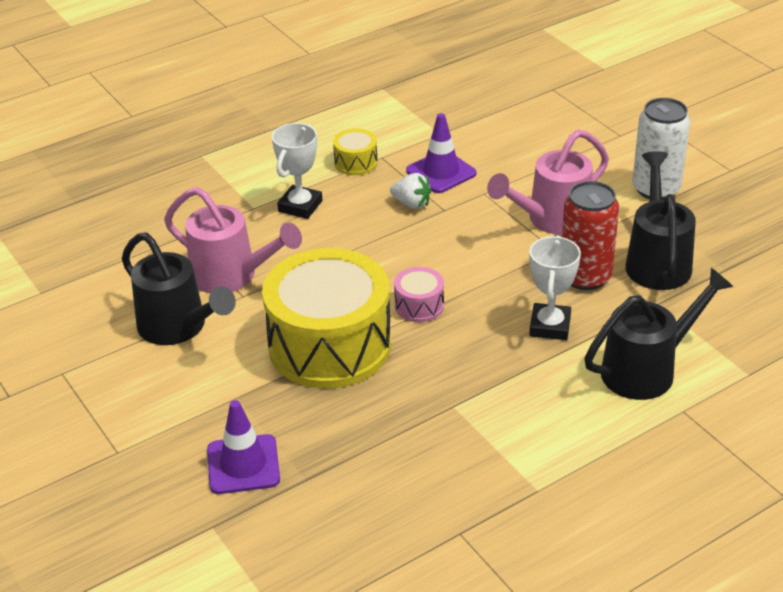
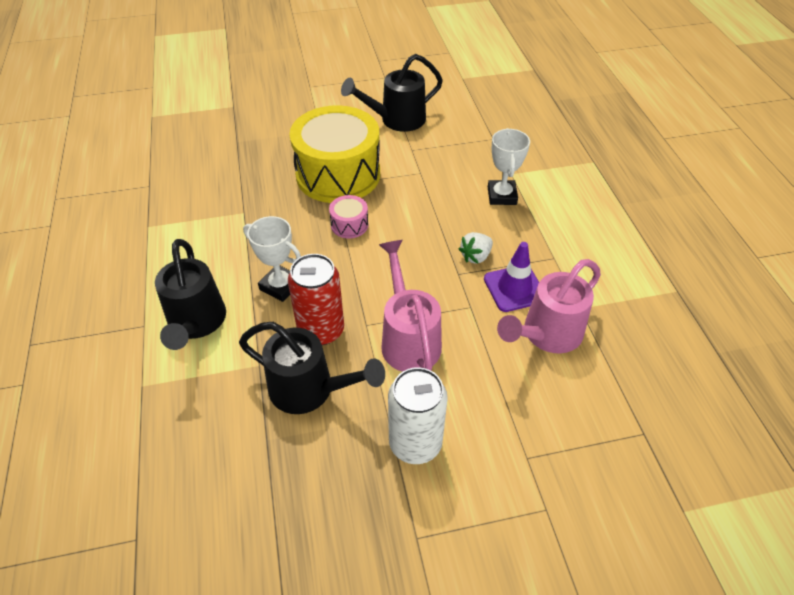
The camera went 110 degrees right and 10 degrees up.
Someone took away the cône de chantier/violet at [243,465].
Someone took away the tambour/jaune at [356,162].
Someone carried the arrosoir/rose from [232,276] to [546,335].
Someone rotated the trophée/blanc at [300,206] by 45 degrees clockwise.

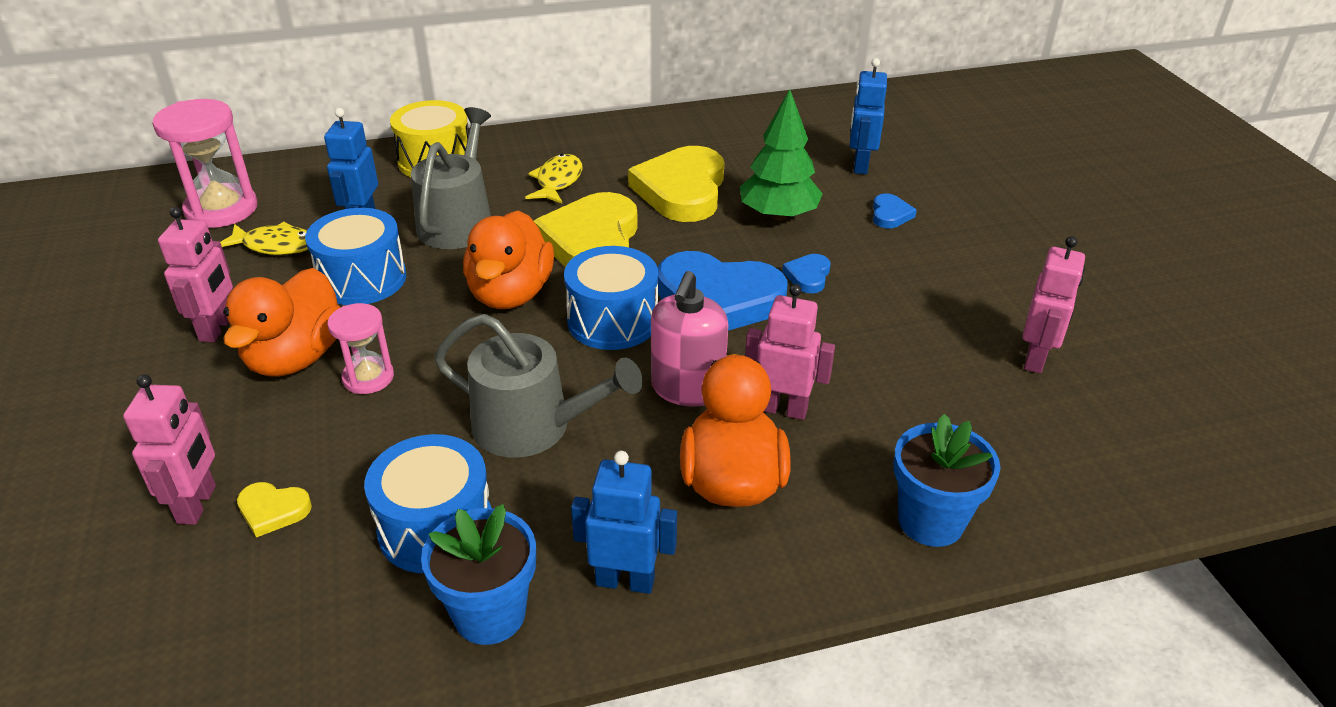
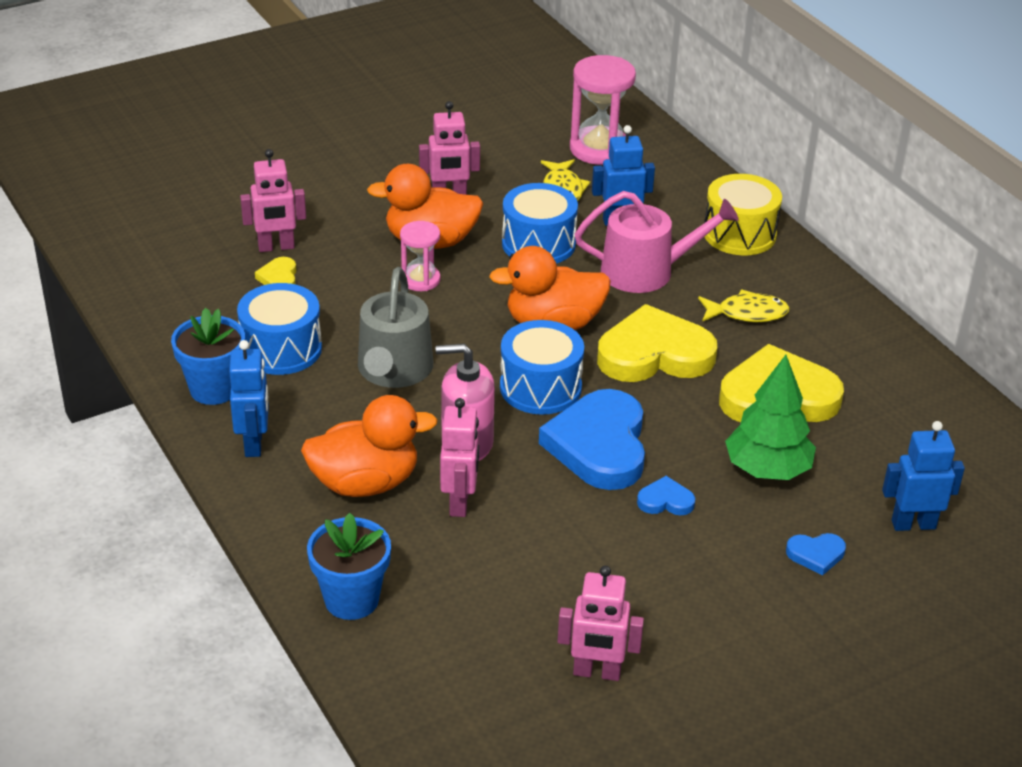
The camera went 75 degrees right and 0 degrees up.
Someone repainted the arrosoir/gris at [458,221], which became the arrosoir/rose at [646,271].

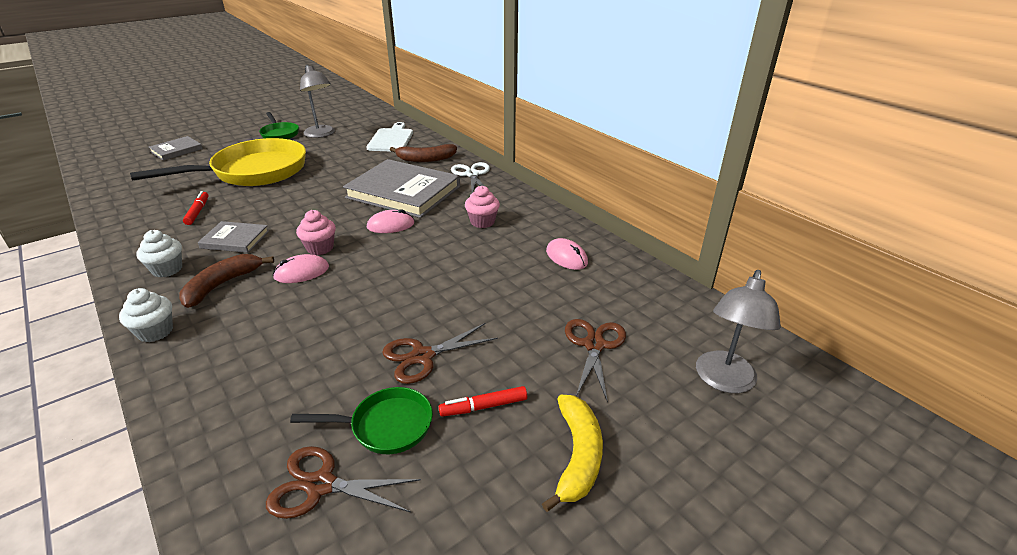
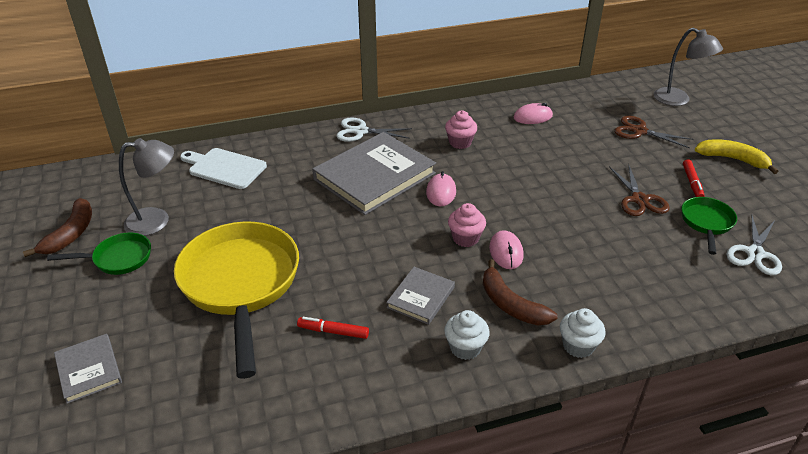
The camera went 70 degrees left and 5 degrees up.
Someone carried the banane/marron from [426,159] to [71,234].
Someone repainted the ciseaux/marron at [320,485], which became the ciseaux/blanc at [755,253].

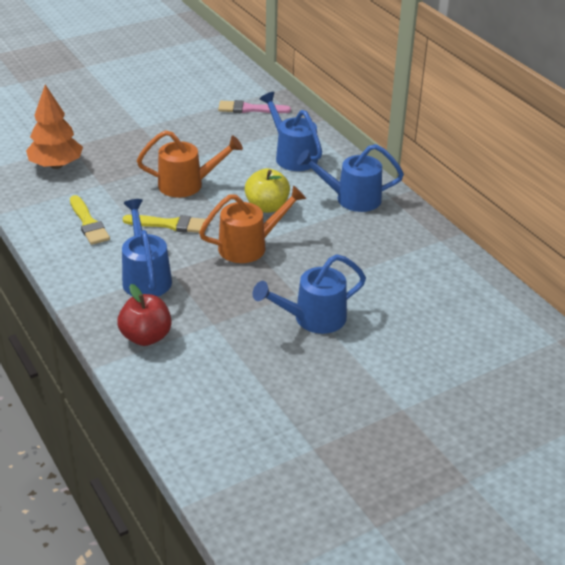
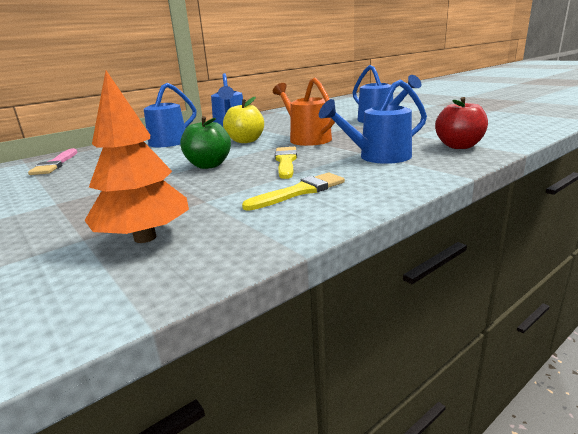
The camera went 95 degrees left and 15 degrees down.
Someone swapped the arrosoir/orange at [188,184] for the pomme/vert at [209,165].

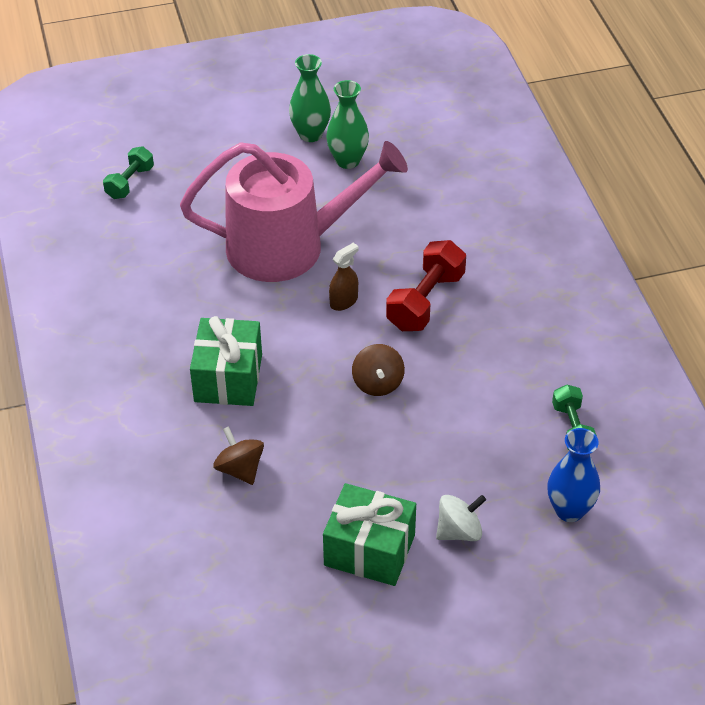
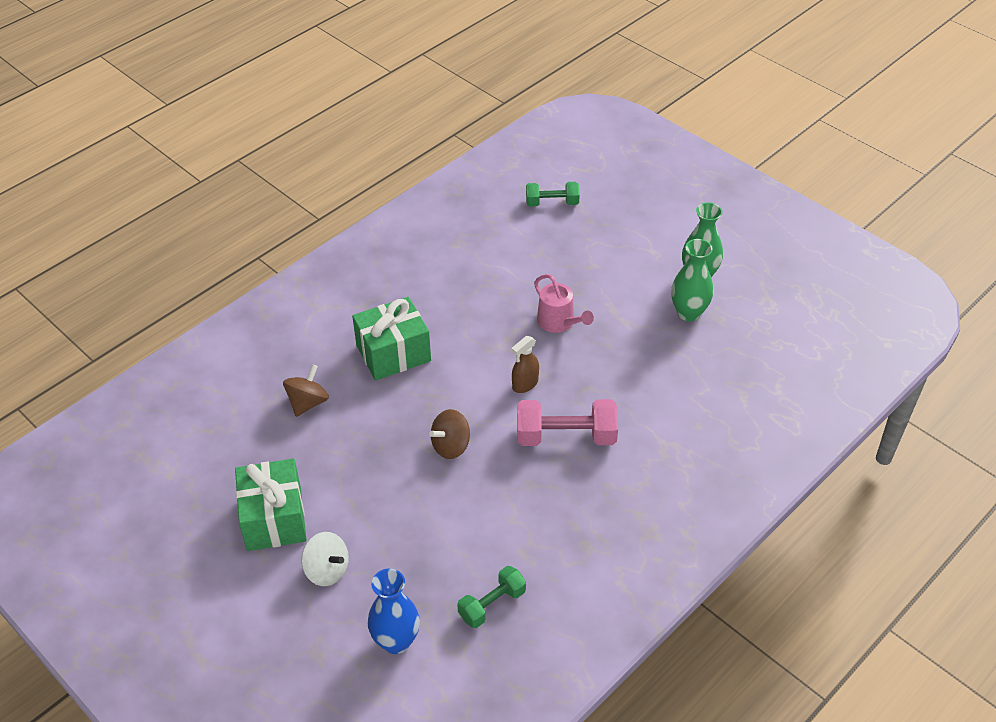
The camera went 60 degrees right and 0 degrees up.
Someone repainted the haltère/rouge at [426,301], which became the haltère/rose at [566,437].
Someone rotated the vaporisateur/marron at [344,301] by 120 degrees clockwise.
Someone scaled the arrosoir/rose at [288,246] by 0.42.

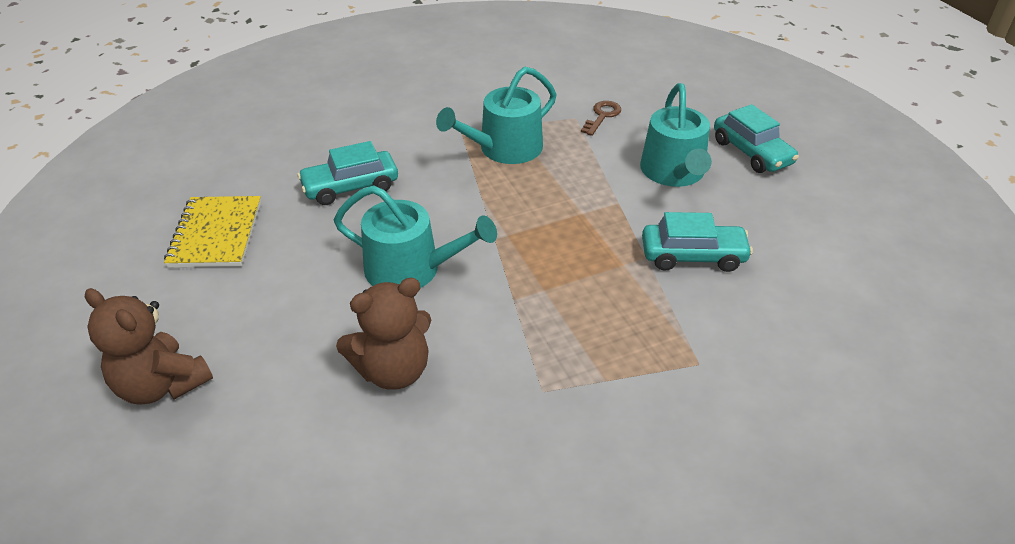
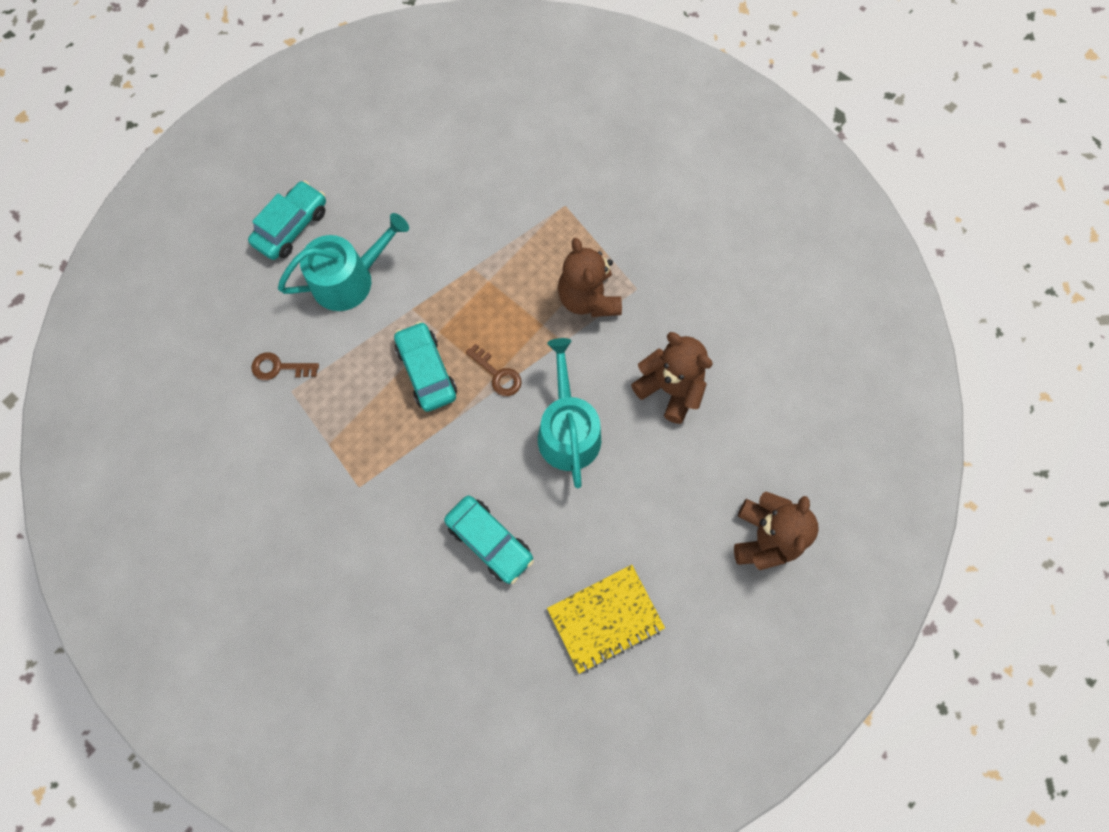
The camera went 115 degrees left and 30 degrees up.
Someone took away the arrosoir/turquoise at [504,149].
Someone put down the clé/marron at [497,374].
Someone put down the ours en peluche/marron at [588,298].
Someone carried the voiture/turquoise from [693,256] to [426,371].

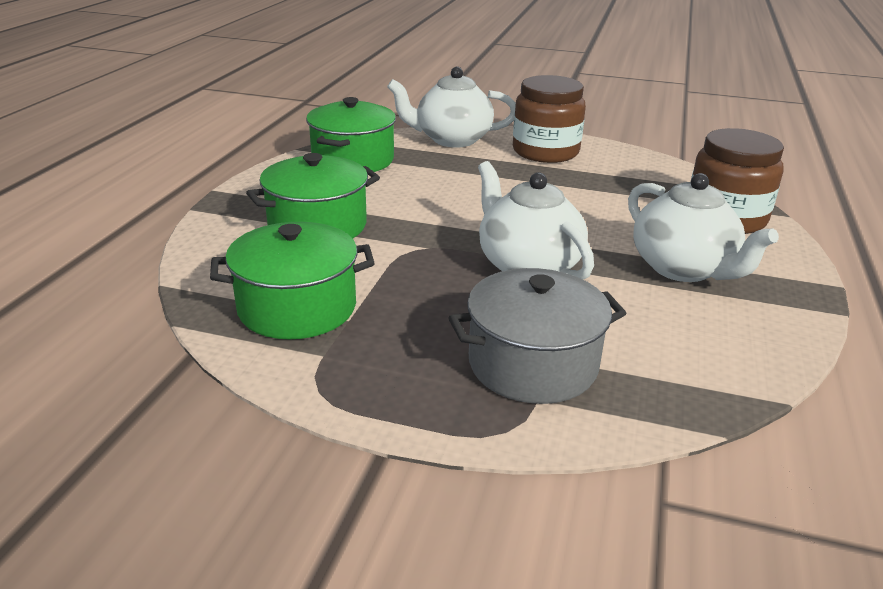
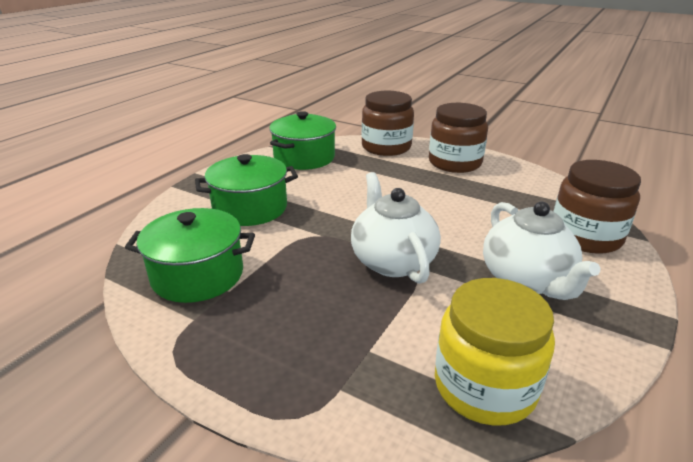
The camera went 15 degrees right and 0 degrees up.
Someone took away the marmite/gris at [532,364].
Someone put down the bocal/jaune at [484,386].
Someone swapped the théière/blanc at [452,139] for the bocal/marron at [386,147].

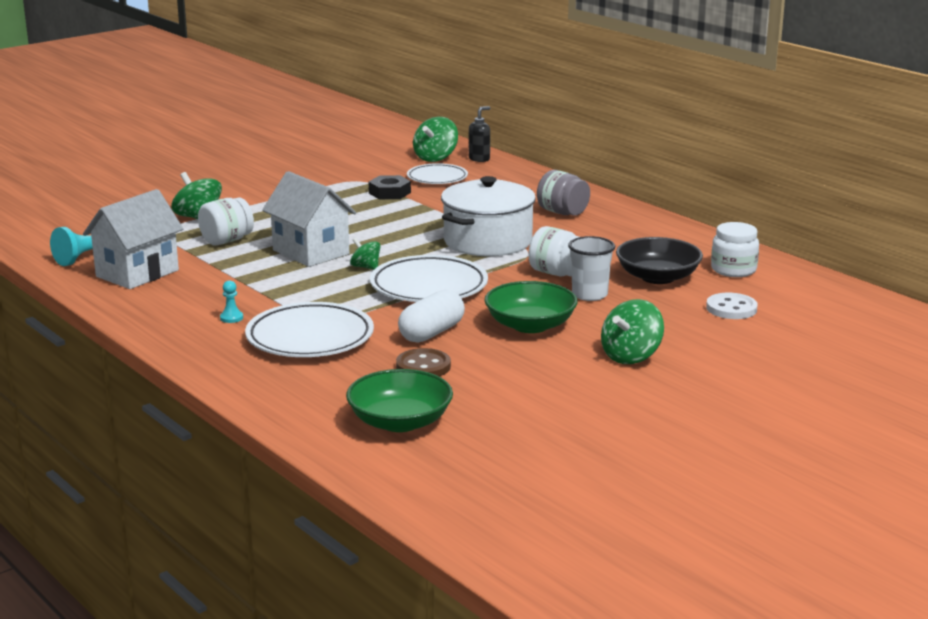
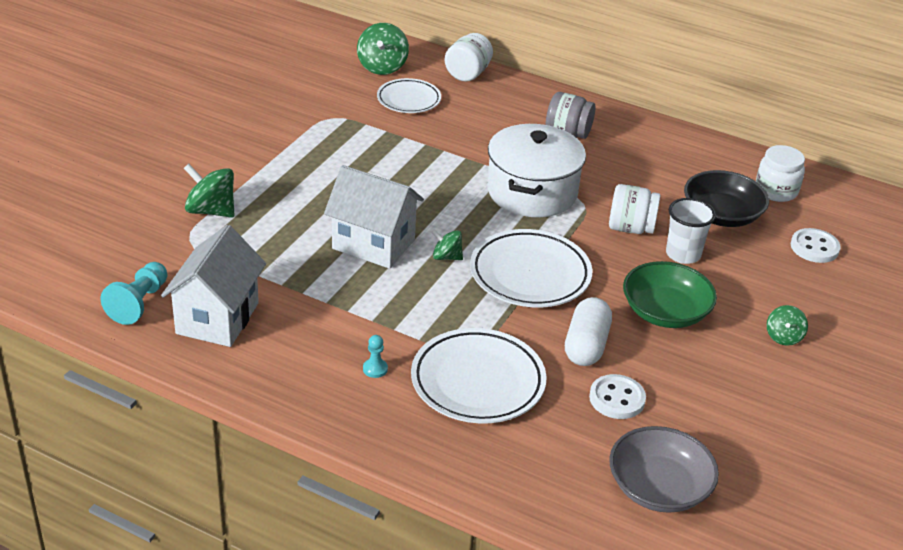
The camera went 25 degrees left and 15 degrees up.
Someone took away the écrou/noir at [389,193].
Someone took away the distributeur de savon/noir at [479,159].
Someone carried the bocal/blanc from [227,241] to [468,74].
Someone repainted the bol/vert at [400,422], which became the bol/gris at [658,488].
Someone repainted the bouton/marron at [423,366], which became the bouton/blanc at [617,399].
Someone scaled the toupie/vert at [631,356] by 0.60.

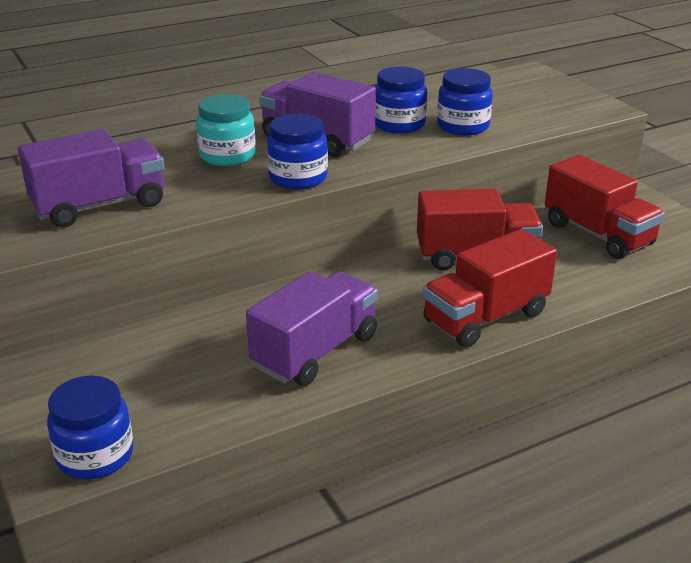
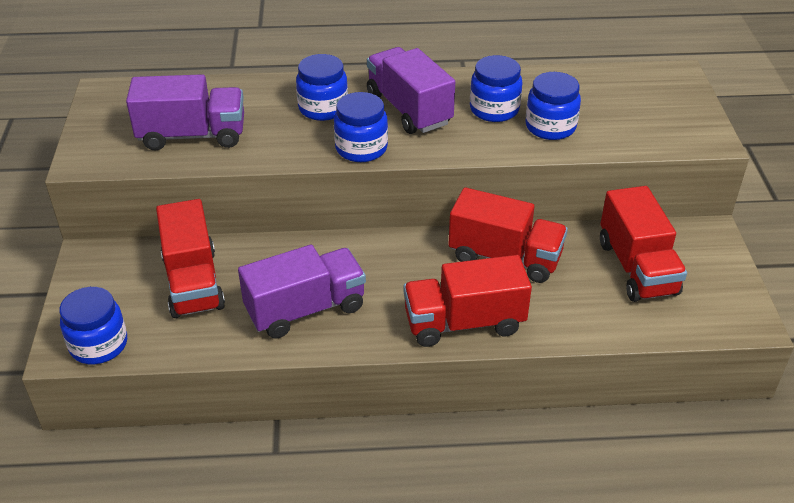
The camera went 25 degrees right and 10 degrees up.
Someone put down the camion/rouge at [193,282].
Someone repainted the bocal/turquoise at [227,156], which became the bocal/bleu at [323,108].

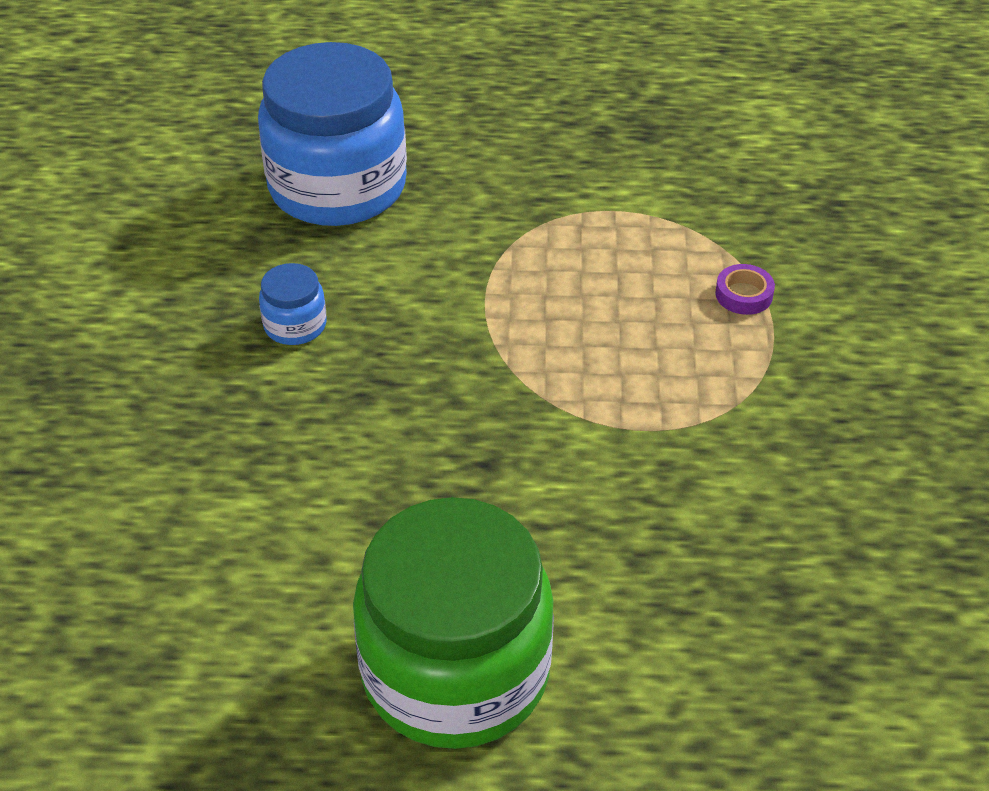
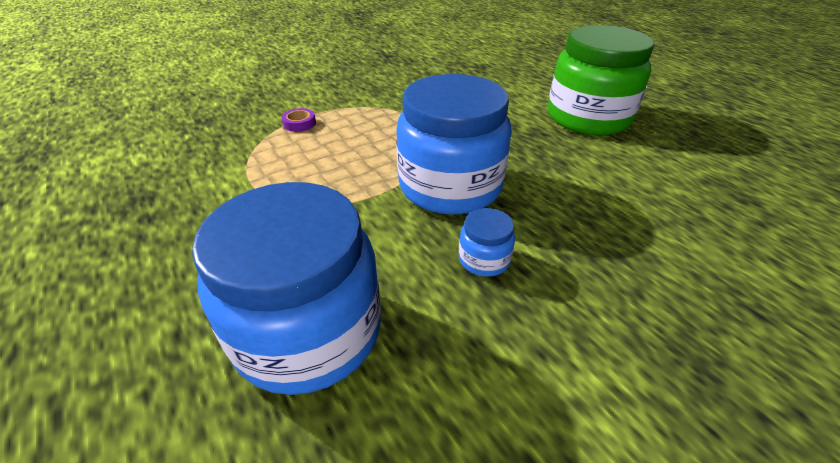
The camera went 125 degrees left and 5 degrees down.
Someone put down the bocal/bleu at [450,186].

